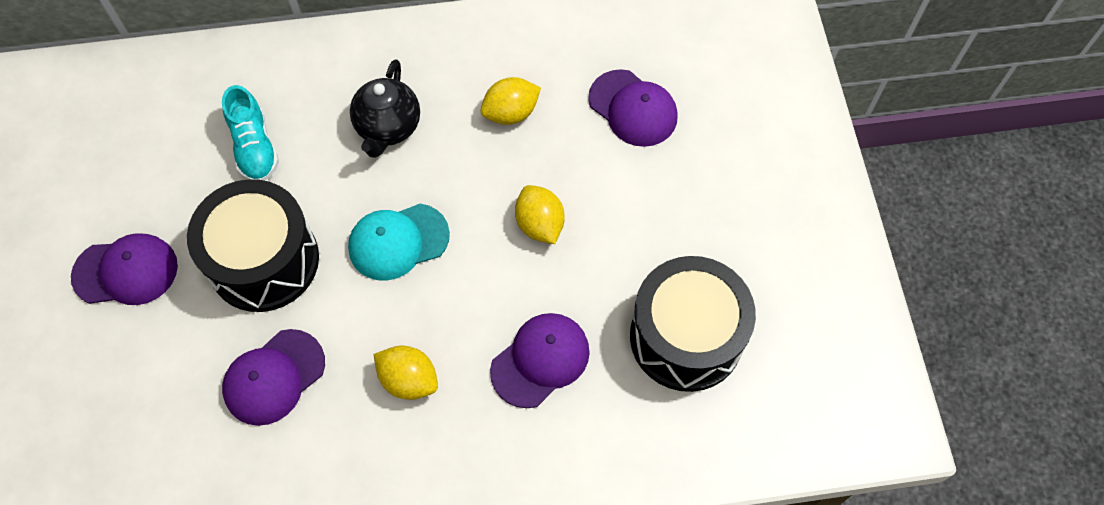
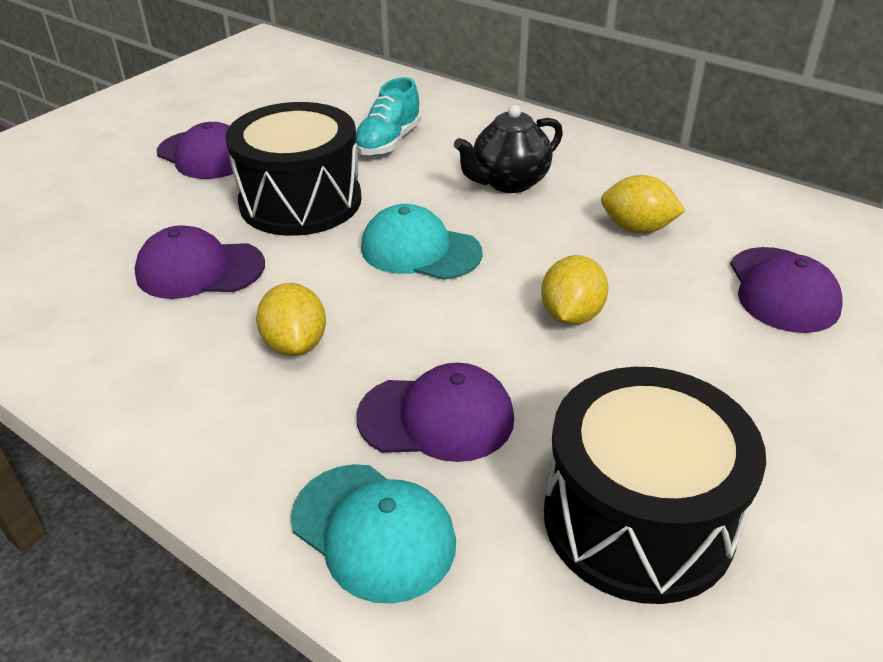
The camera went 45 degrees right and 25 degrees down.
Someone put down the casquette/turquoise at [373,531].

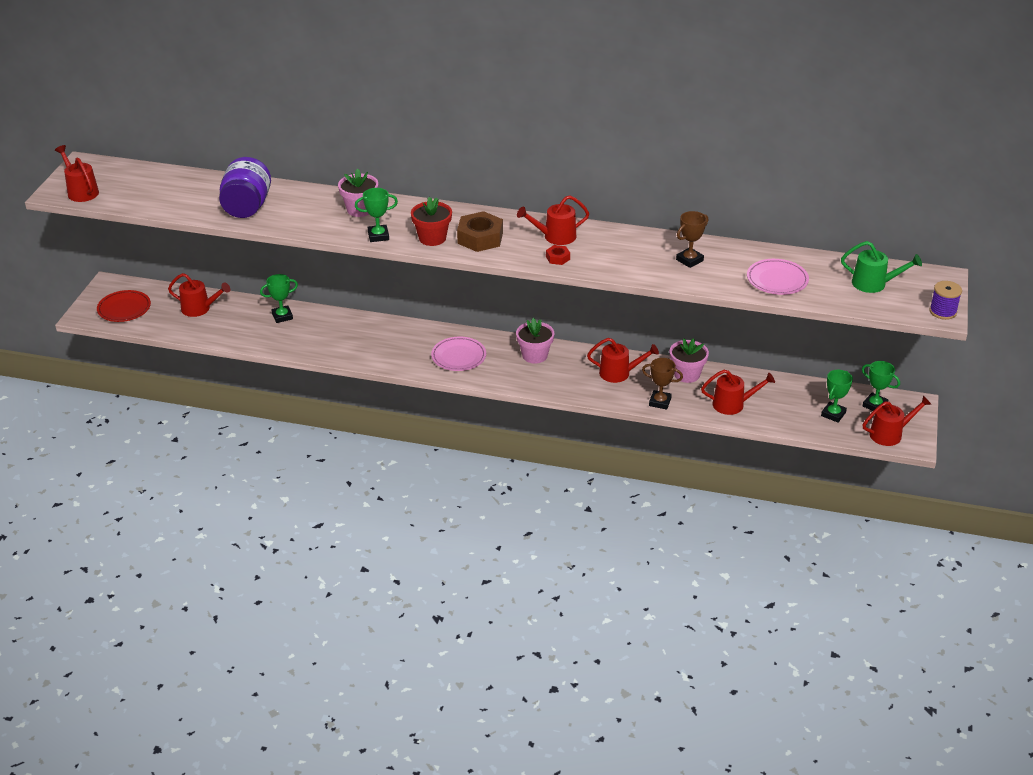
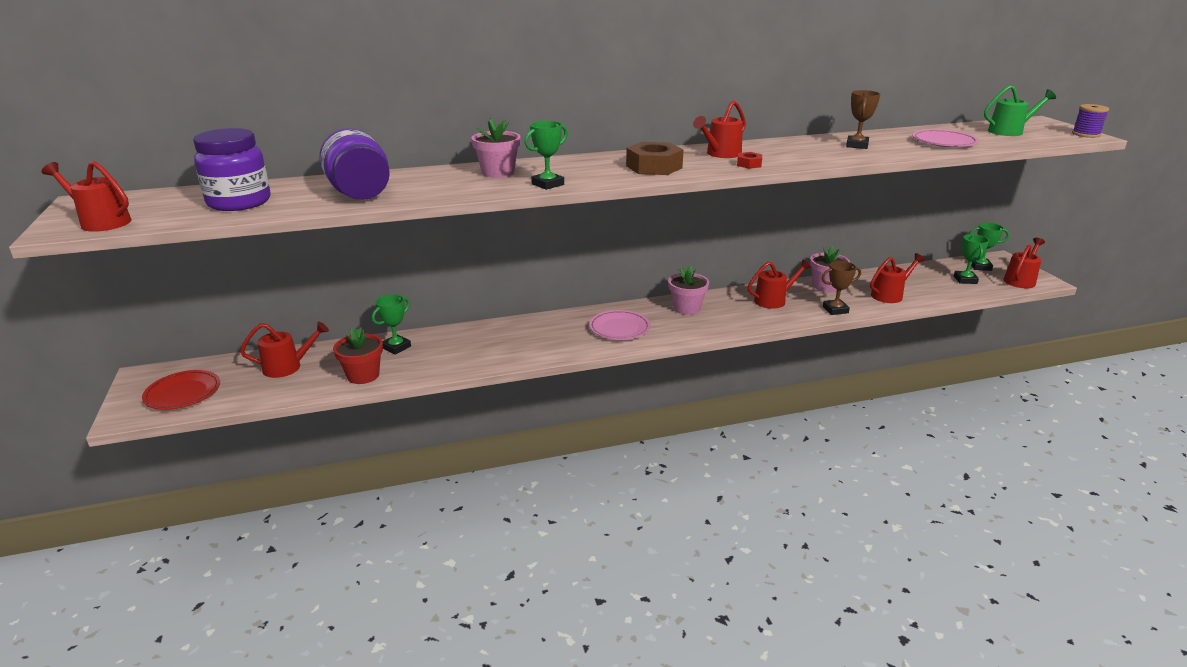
The camera went 30 degrees left and 10 degrees down.
Someone put down the bocal/violet at [239,202].
Someone carried the pot de fleurs/rouge from [432,238] to [363,375].

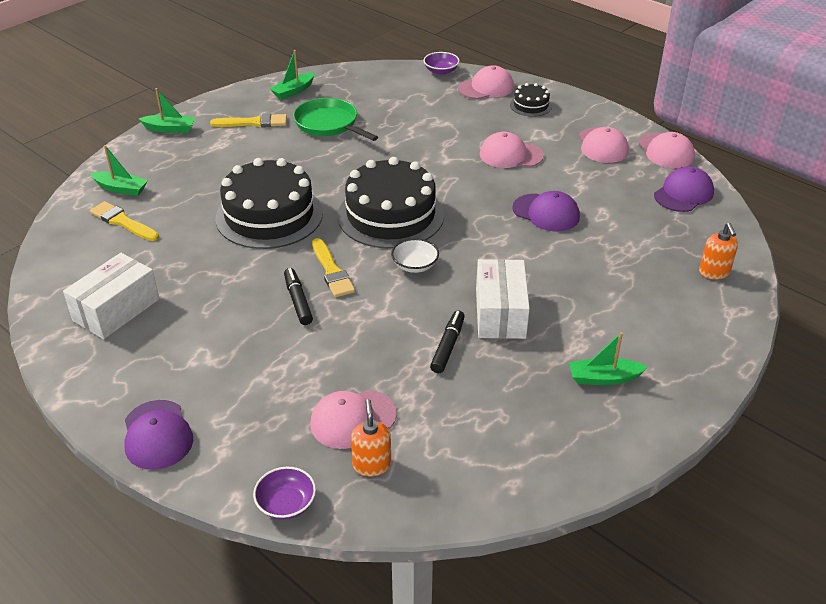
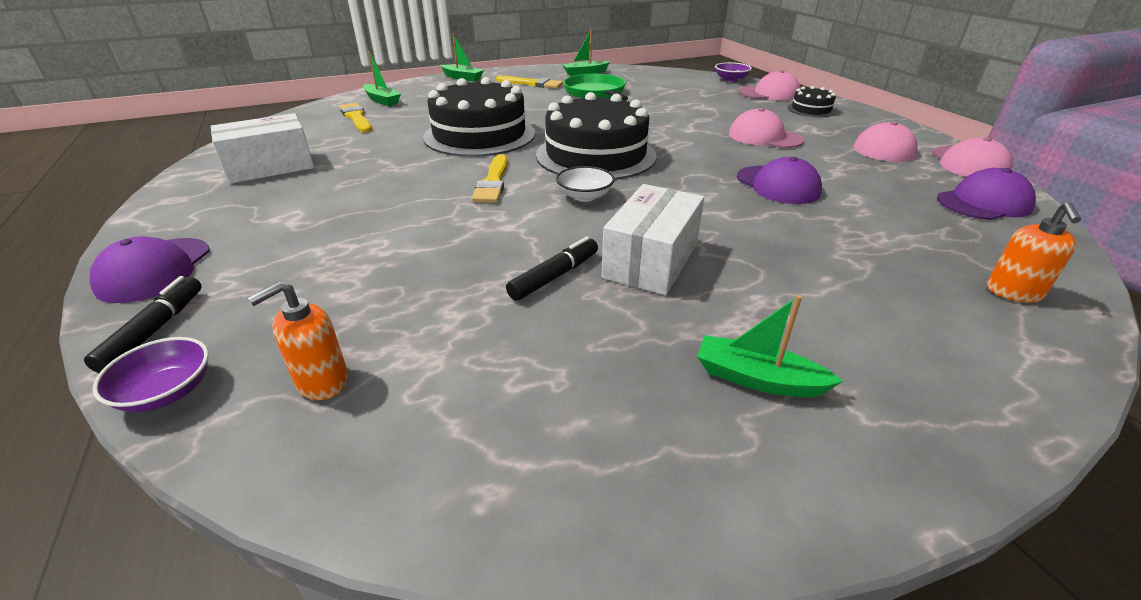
The camera went 25 degrees right and 5 degrees down.
Someone took away the casquette/rose at [353,419].
Someone carried the feutre/noir from [298,301] to [155,330].
Someone rotated the distributeur de savon/orange at [372,465] by 150 degrees counterclockwise.

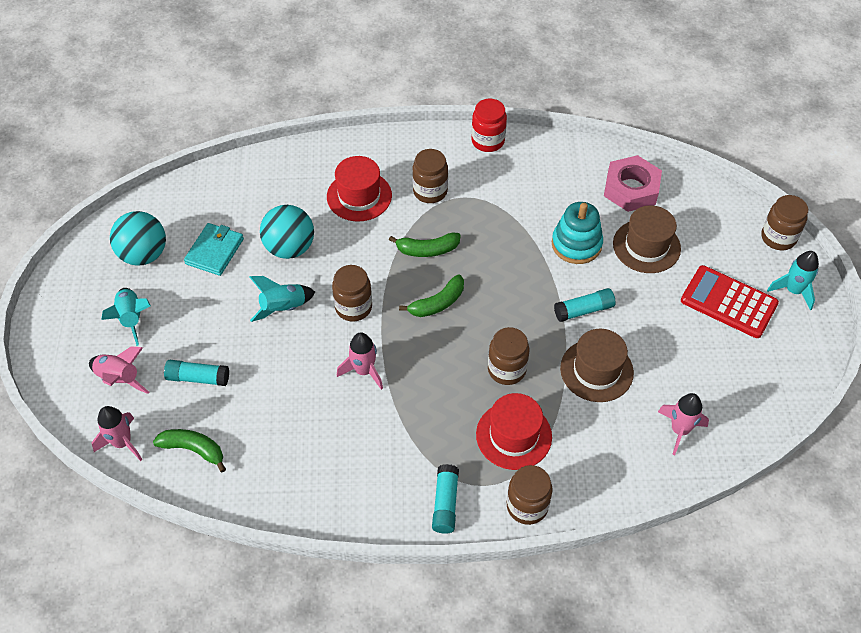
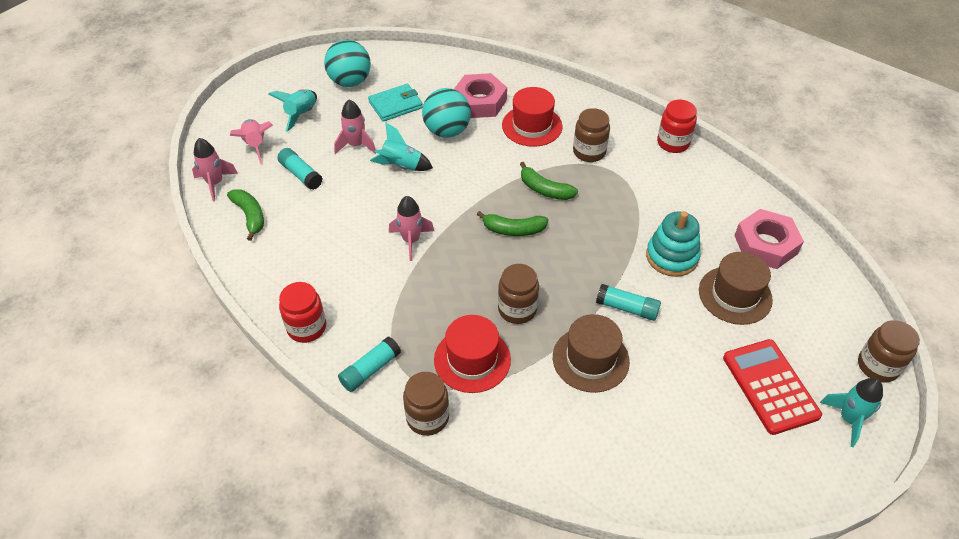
The camera went 40 degrees right and 5 degrees down.
Someone took away the bocal/marron at [353,307].
Someone put down the bocal/rouge at [306,327].
Someone put down the écrou/rose at [479,102].
Someone carried the fusée/rose from [679,430] to [356,145].

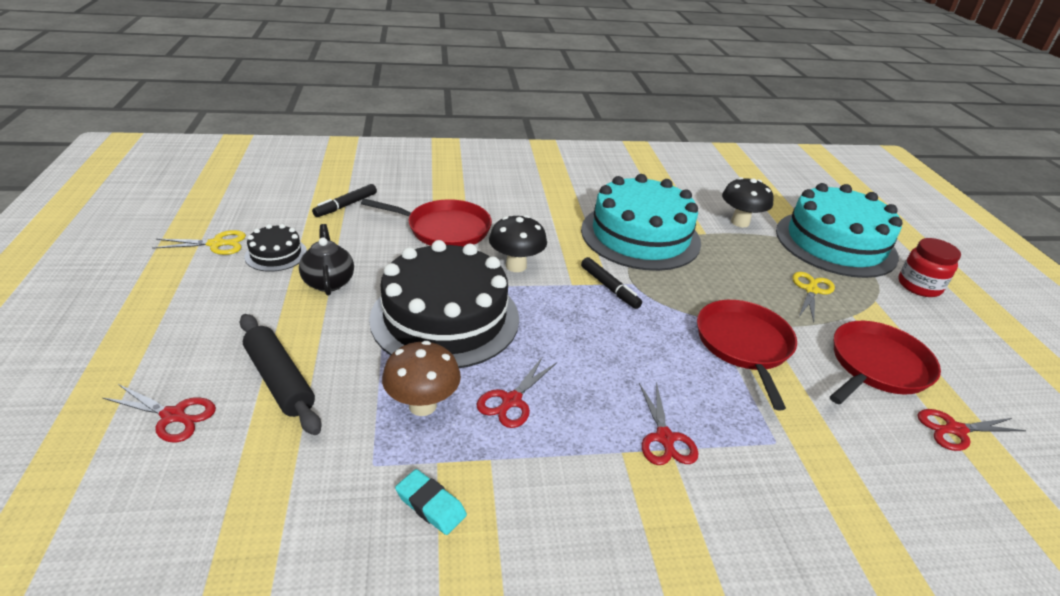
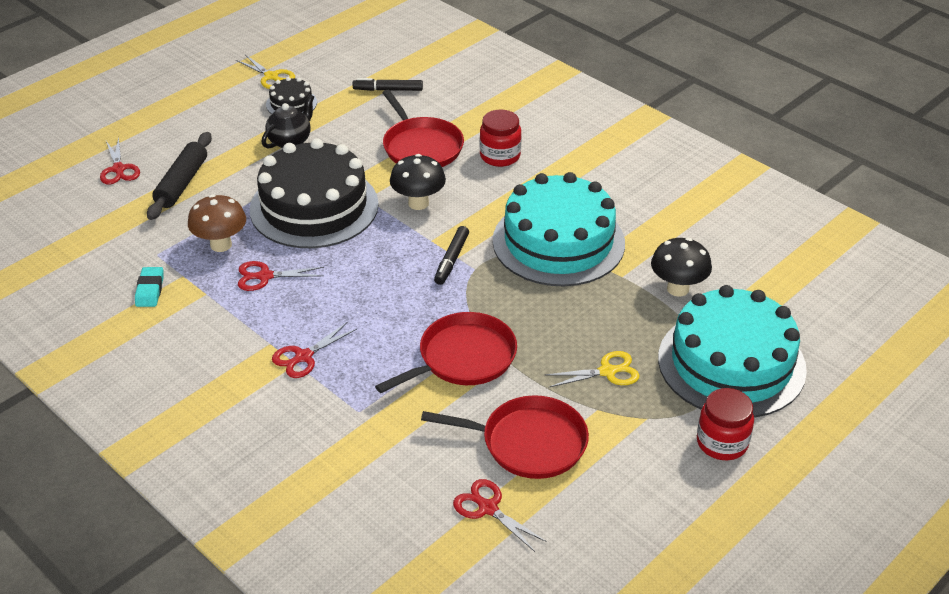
The camera went 55 degrees right and 5 degrees up.
Someone put down the bocal/rouge at [500,156].

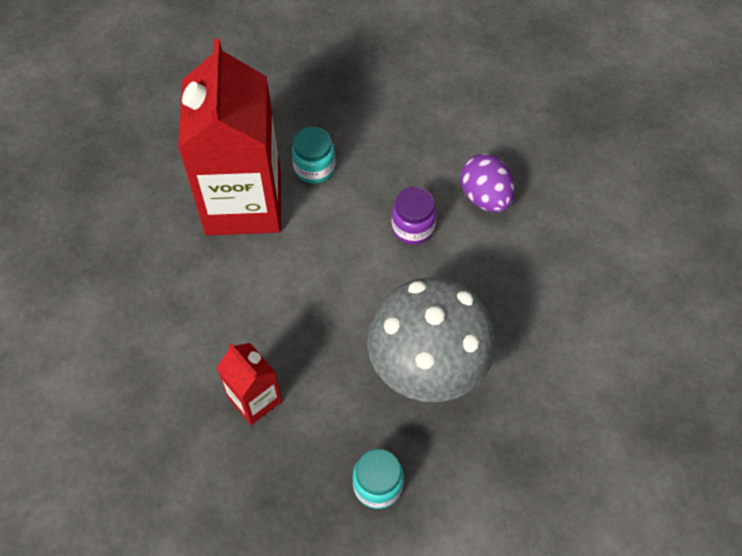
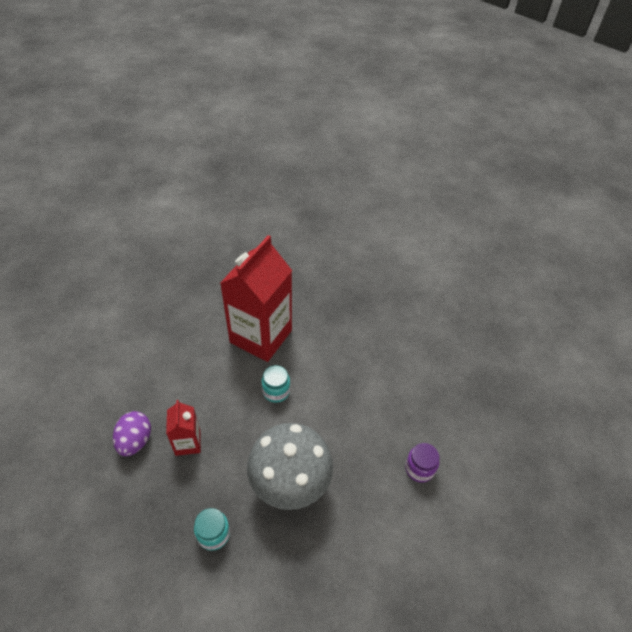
The camera went 30 degrees right and 10 degrees down.
Someone carried the bocal/turquoise from [314,168] to [276,391].
Someone carried the bocal/violet from [413,227] to [419,468].
Someone carried the œuf/violet from [485,197] to [135,441].

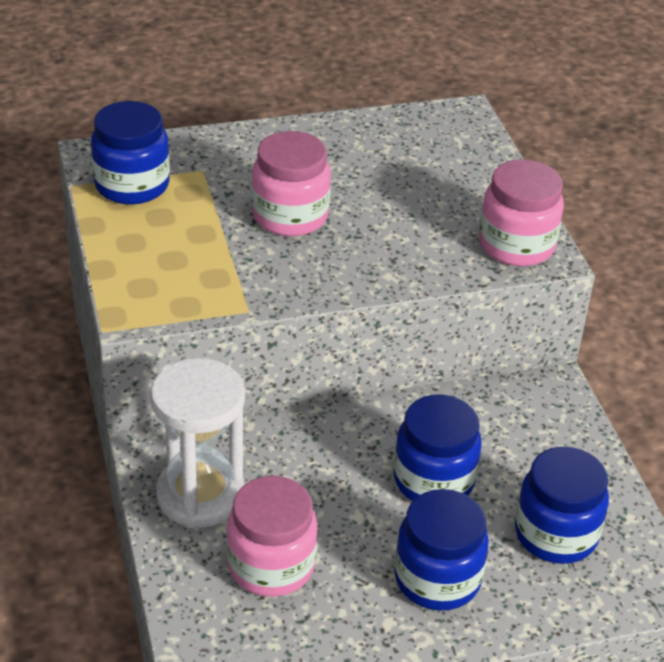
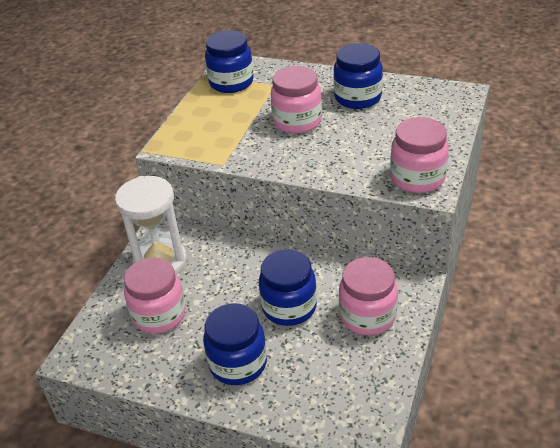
The camera went 40 degrees right and 0 degrees up.
Someone put down the bocal/rose at [367,316].
Someone carried the bocal/bleu from [555,534] to [357,98].

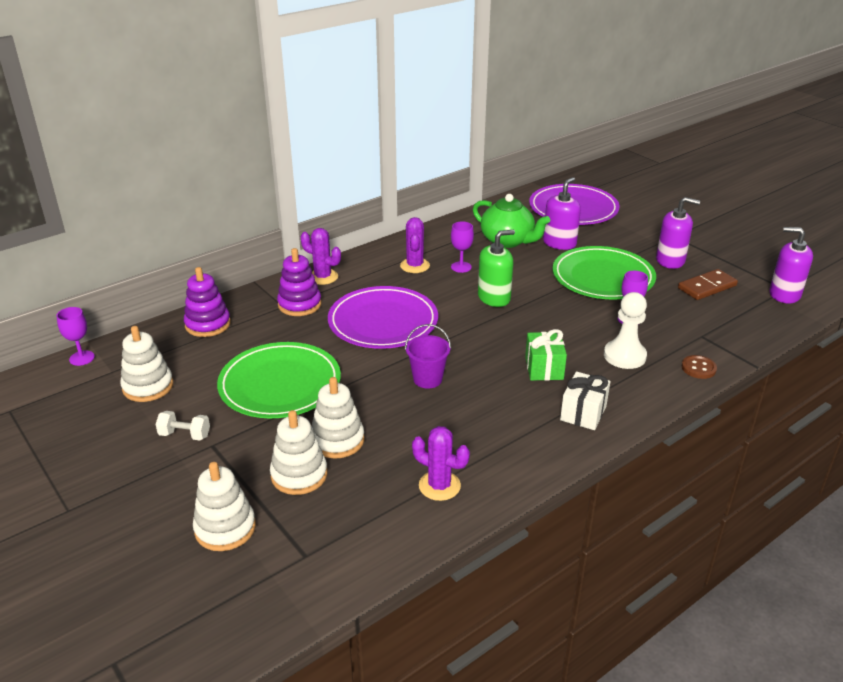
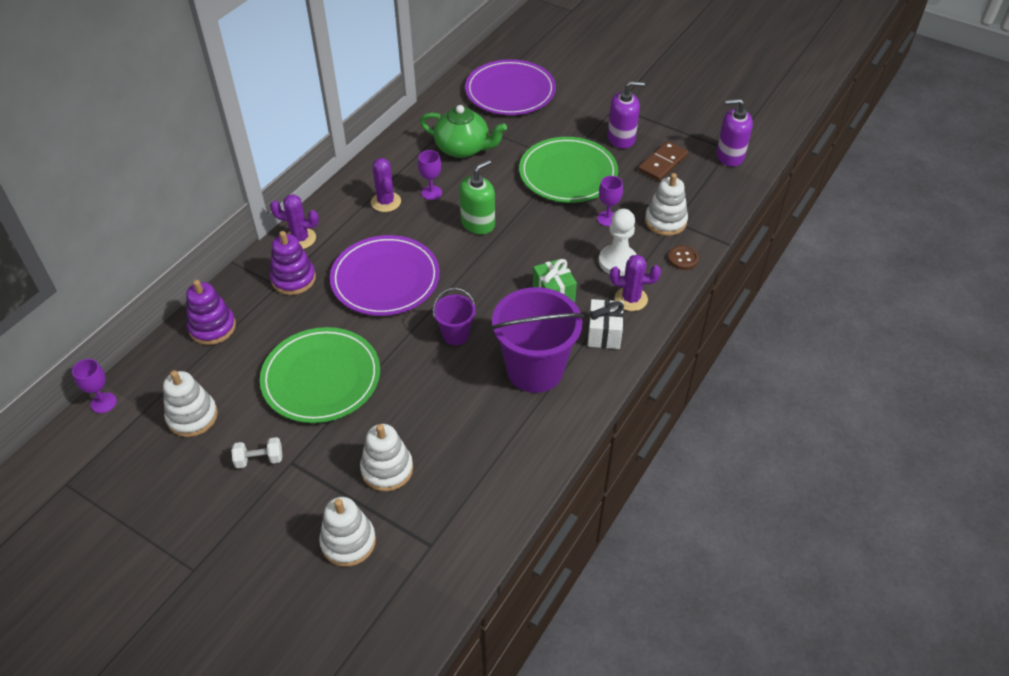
The camera went 20 degrees left and 15 degrees up.
Someone took away the distributeur de savon/violet at [559,243].
Someone put down the seau/violet at [535,370].
Someone carried the jouet à empiler/blanc from [337,440] to [665,221].
Someone carried the cactus/violet from [439,486] to [631,299].

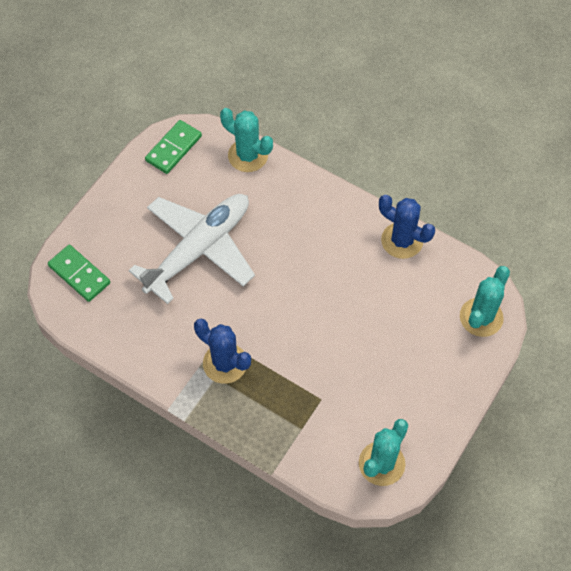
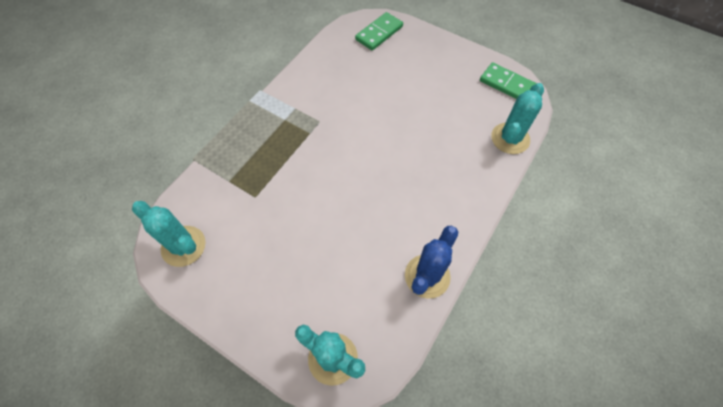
The camera went 90 degrees right and 0 degrees up.
Someone took away the avion/blanc at [199,249].
Someone took away the cactus/bleu at [225,363].

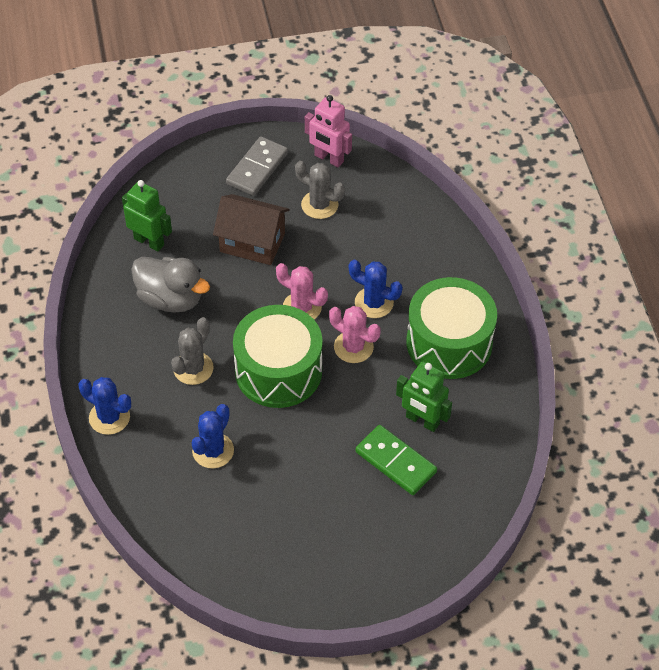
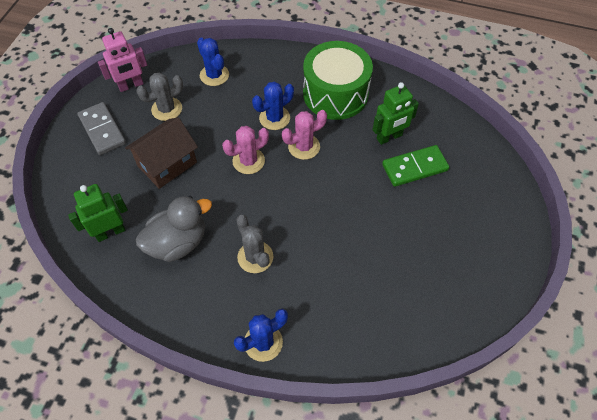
The camera went 60 degrees left and 5 degrees up.
Someone took away the tambour/vert at [278,371].
Someone carried the cactus/bleu from [213,451] to [214,75].

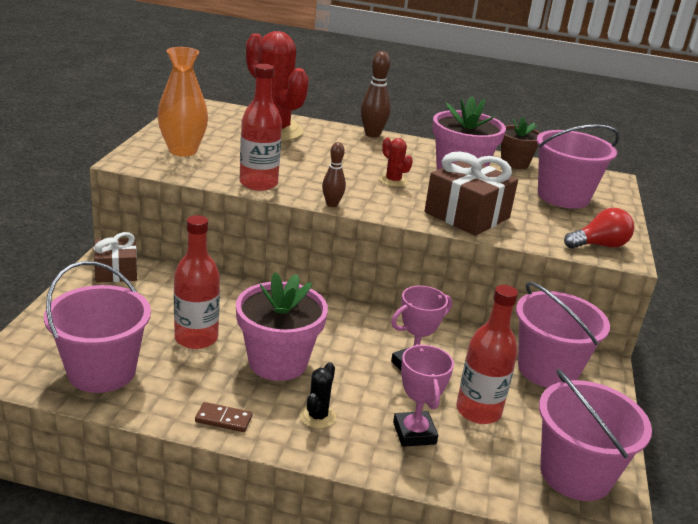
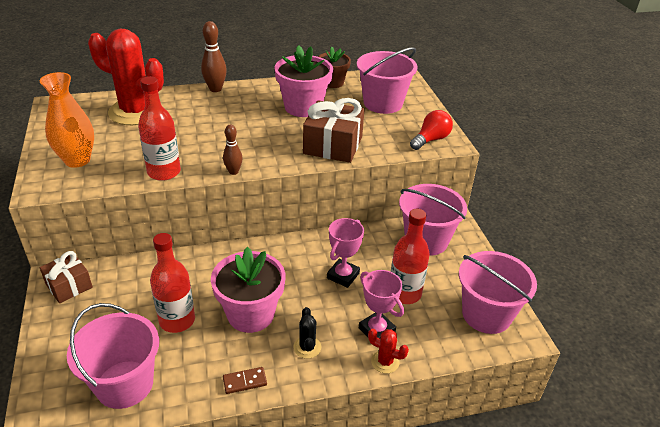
The camera went 25 degrees left and 10 degrees up.
Someone carried the cactus/rouge from [393,181] to [385,362].

